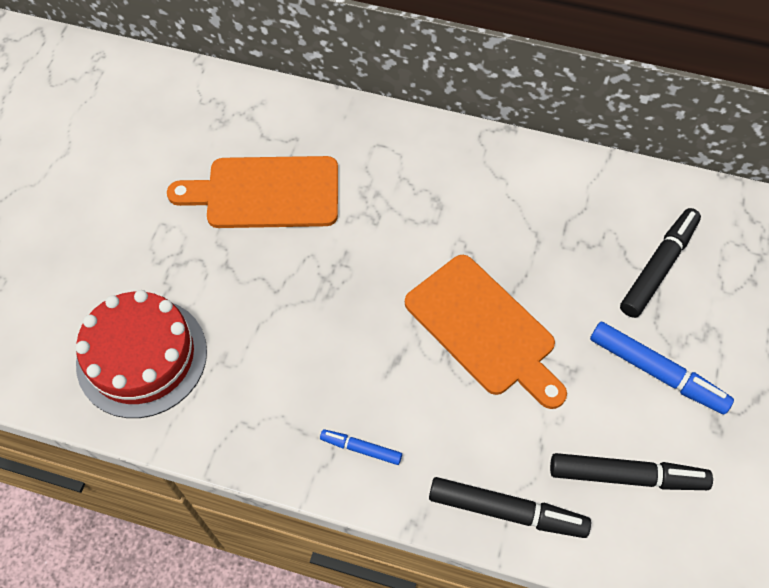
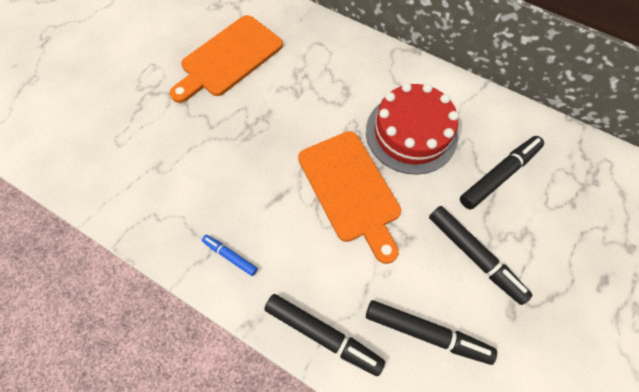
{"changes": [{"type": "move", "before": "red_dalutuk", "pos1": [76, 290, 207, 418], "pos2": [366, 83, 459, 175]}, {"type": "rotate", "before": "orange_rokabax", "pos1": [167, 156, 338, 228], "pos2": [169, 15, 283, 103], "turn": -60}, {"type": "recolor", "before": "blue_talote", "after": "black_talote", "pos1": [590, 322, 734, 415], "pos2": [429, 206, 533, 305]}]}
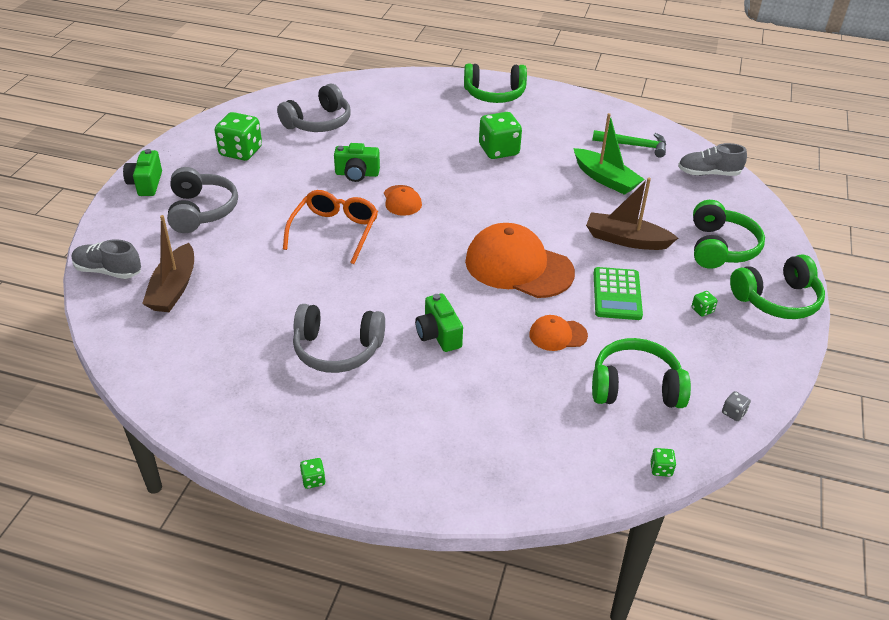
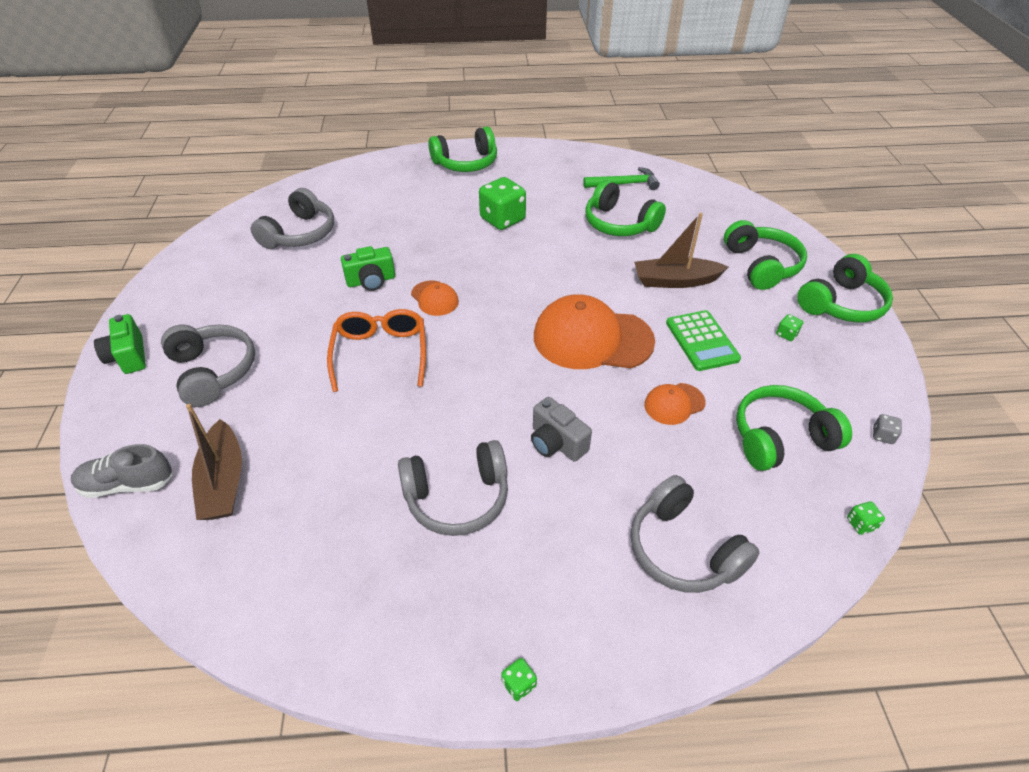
{"changes": [{"type": "delete", "before": "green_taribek", "pos1": [215, 112, 262, 161]}, {"type": "recolor", "before": "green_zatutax", "after": "grey_zatutax", "pos1": [415, 293, 463, 352], "pos2": [531, 397, 592, 461]}, {"type": "replace", "before": "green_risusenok", "after": "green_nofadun", "pos1": [573, 113, 645, 195], "pos2": [585, 180, 666, 236]}, {"type": "delete", "before": "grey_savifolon", "pos1": [678, 143, 747, 176]}, {"type": "insert", "after": "grey_nofadun", "pos2": [630, 475, 760, 593]}]}
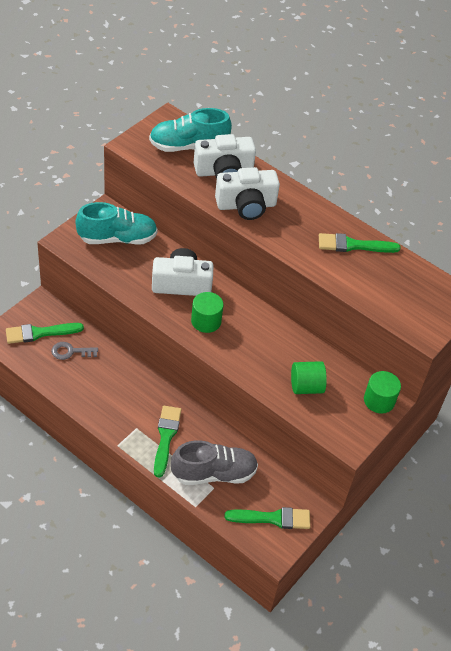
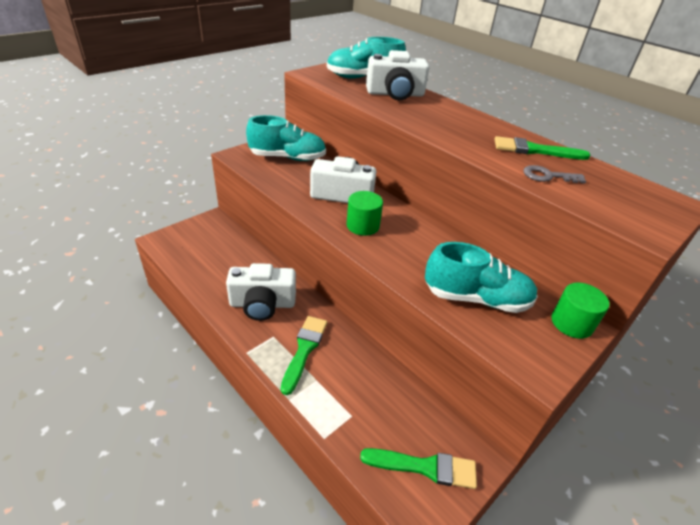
{"changes": [{"type": "delete", "before": "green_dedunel", "pos1": [6, 323, 84, 344]}, {"type": "move", "before": "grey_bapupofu", "pos1": [51, 342, 98, 360], "pos2": [523, 165, 586, 183]}, {"type": "delete", "before": "grey_savifolon", "pos1": [171, 440, 258, 485]}, {"type": "move", "before": "white_zatutax", "pos1": [215, 167, 280, 220], "pos2": [226, 263, 296, 321]}, {"type": "replace", "before": "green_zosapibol", "after": "turquoise_savifolon", "pos1": [291, 361, 327, 394], "pos2": [425, 242, 538, 313]}]}
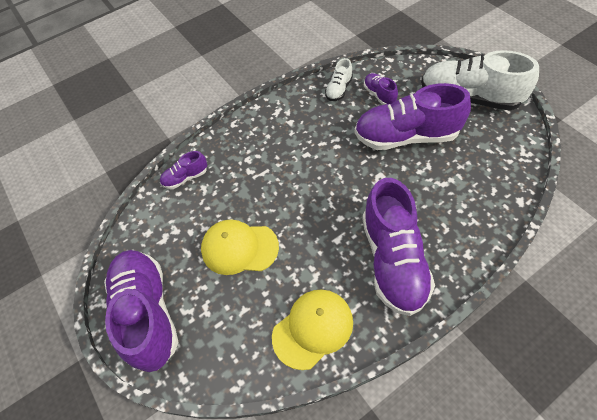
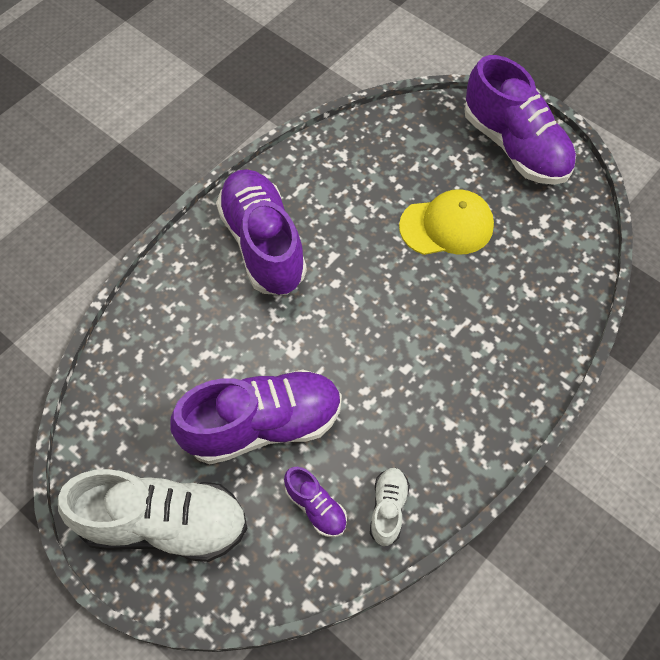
{"changes": [{"type": "delete", "before": "purple_savifolon", "pos1": [160, 151, 207, 189]}, {"type": "delete", "before": "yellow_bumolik", "pos1": [272, 289, 353, 370]}]}
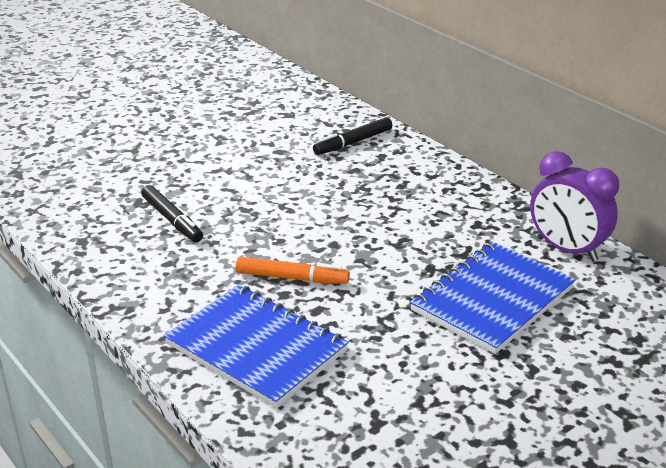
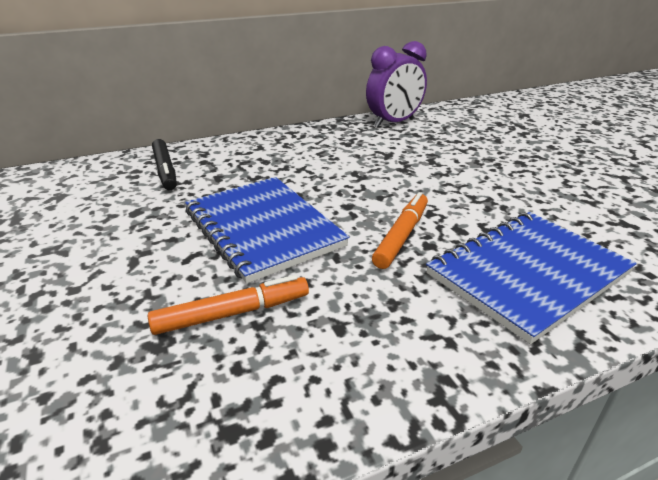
{"changes": [{"type": "recolor", "before": "black_talote", "after": "orange_talote", "pos1": [141, 185, 203, 242], "pos2": [148, 275, 309, 335]}, {"type": "move", "before": "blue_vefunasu", "pos1": [410, 241, 576, 354], "pos2": [185, 177, 349, 284]}]}
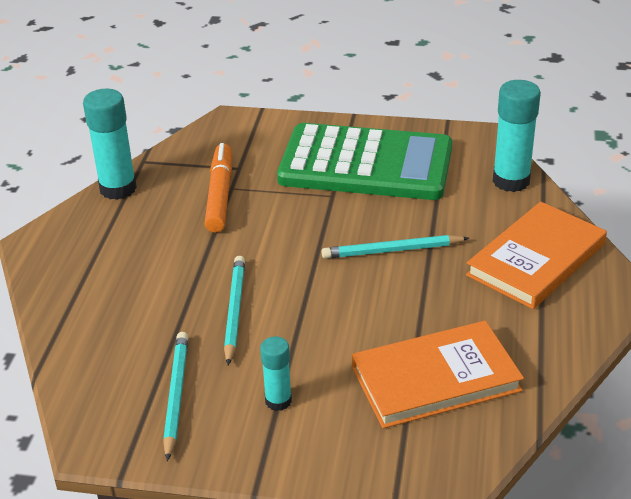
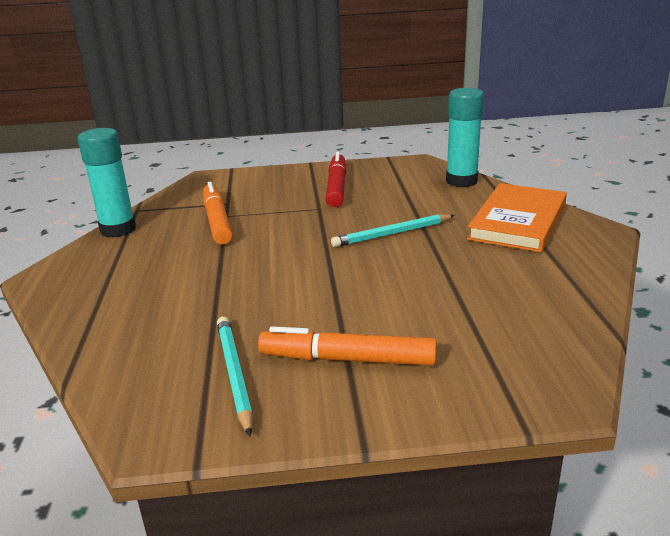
{"changes": [{"type": "delete", "before": "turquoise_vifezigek", "pos1": [224, 256, 245, 365]}, {"type": "replace", "before": "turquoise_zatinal", "after": "orange_talote", "pos1": [260, 336, 292, 411], "pos2": [258, 326, 437, 366]}, {"type": "replace", "before": "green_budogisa", "after": "red_talote", "pos1": [277, 123, 452, 200], "pos2": [326, 152, 347, 207]}, {"type": "delete", "before": "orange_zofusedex", "pos1": [352, 321, 524, 429]}]}
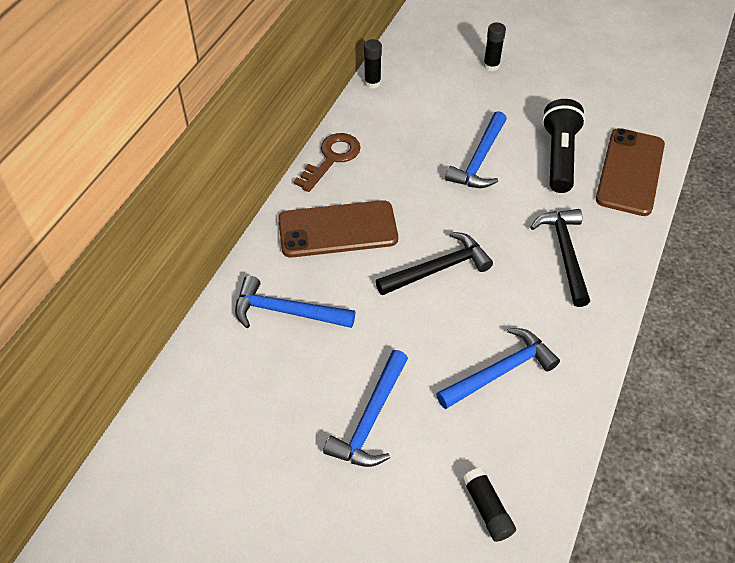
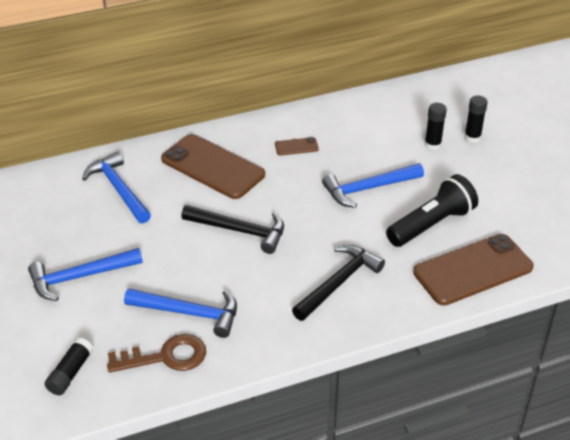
{"changes": [{"type": "move", "before": "brown_bapupofu", "pos1": [293, 133, 361, 192], "pos2": [107, 334, 206, 373]}, {"type": "move", "before": "black_zatinal", "pos1": [364, 39, 382, 89], "pos2": [425, 103, 447, 150]}, {"type": "insert", "after": "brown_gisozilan", "pos2": [275, 137, 319, 156]}]}
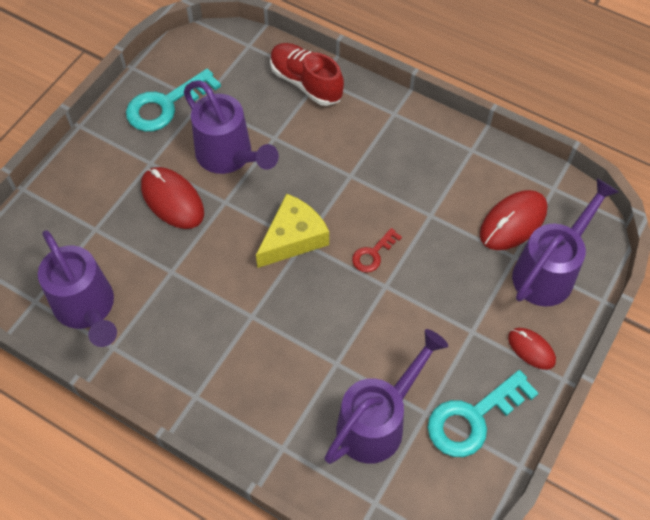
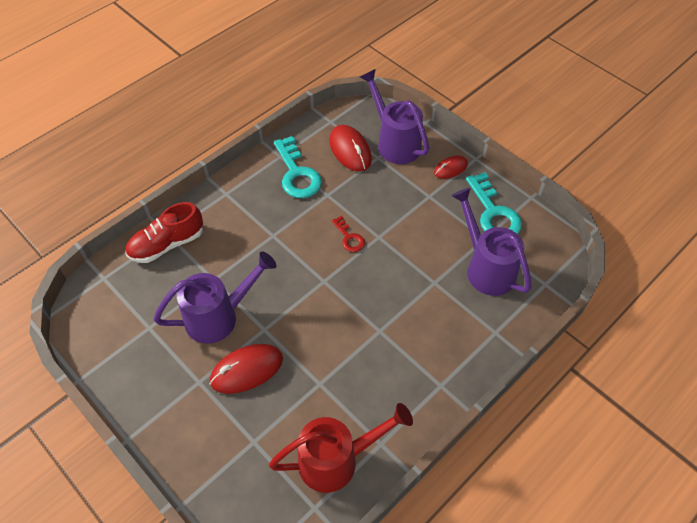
{"changes": [{"type": "recolor", "before": "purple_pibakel", "after": "red_pibakel", "pos1": [38, 230, 117, 347], "pos2": [269, 403, 413, 493]}, {"type": "move", "before": "turquoise_bapupofu", "pos1": [126, 69, 221, 132], "pos2": [274, 136, 322, 198]}, {"type": "delete", "before": "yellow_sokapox", "pos1": [256, 193, 329, 268]}]}
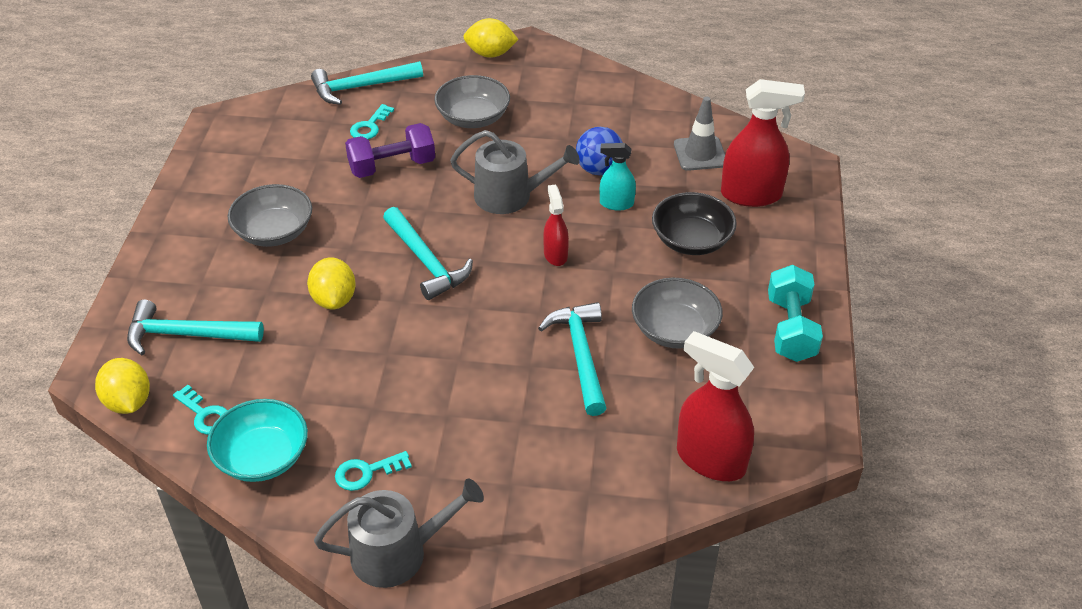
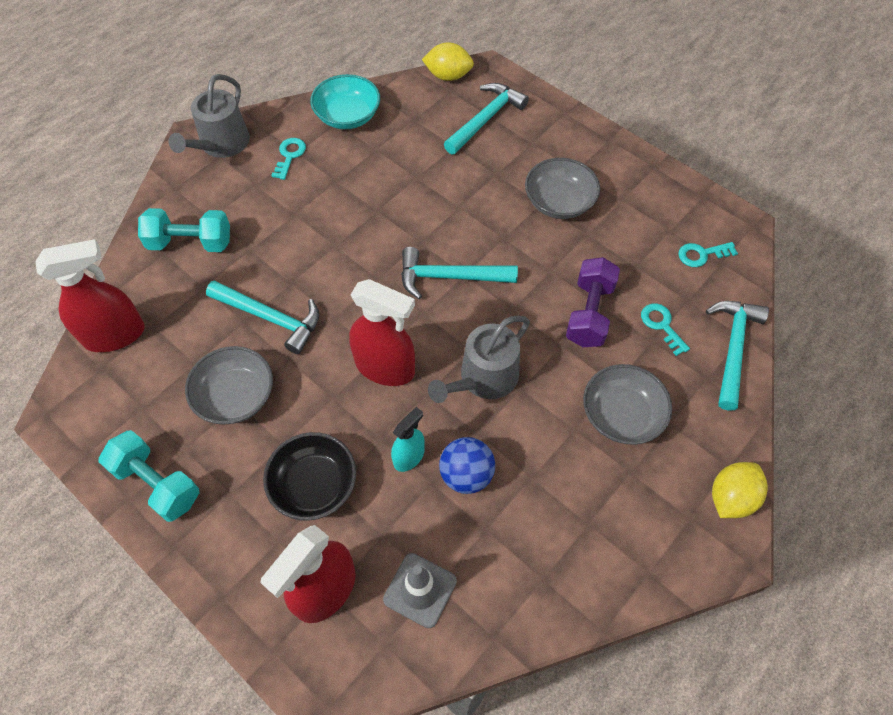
{"changes": [{"type": "move", "before": "turquoise_bapupofu", "pos1": [173, 385, 227, 435], "pos2": [678, 242, 738, 267]}, {"type": "delete", "before": "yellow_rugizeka", "pos1": [307, 257, 356, 310]}, {"type": "resize", "before": "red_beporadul", "pos1": [543, 184, 569, 266], "pos2": [349, 279, 415, 386], "scale": 1.8}, {"type": "insert", "after": "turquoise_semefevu", "pos2": [138, 208, 230, 252]}]}
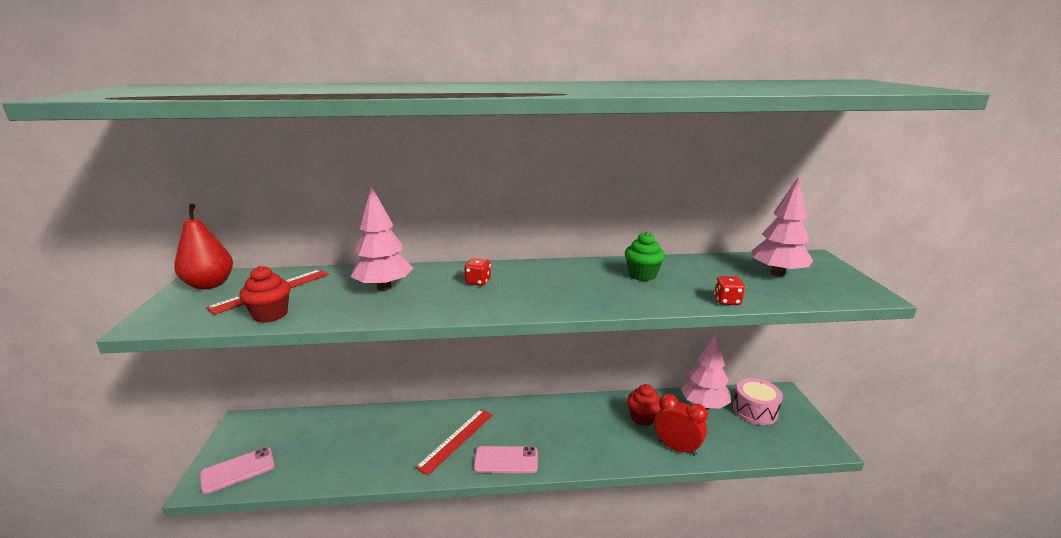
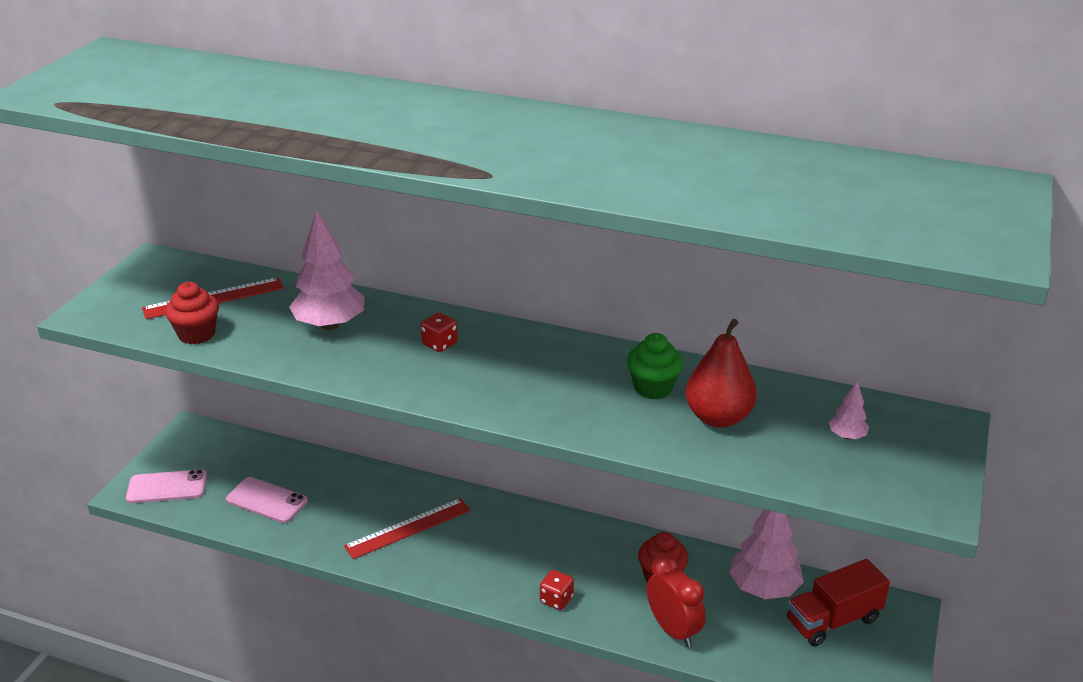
{"changes": [{"type": "move", "before": "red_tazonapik", "pos1": [174, 204, 233, 290], "pos2": [685, 319, 757, 428]}, {"type": "move", "before": "pink_gisozilan", "pos1": [474, 446, 538, 473], "pos2": [226, 477, 308, 523]}, {"type": "move", "before": "red_taribek", "pos1": [714, 276, 745, 305], "pos2": [540, 570, 574, 610]}, {"type": "replace", "before": "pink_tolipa", "after": "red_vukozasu", "pos1": [733, 378, 783, 425], "pos2": [787, 559, 890, 647]}, {"type": "resize", "before": "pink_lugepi", "pos1": [752, 177, 813, 277], "pos2": [829, 381, 869, 440], "scale": 0.47}]}
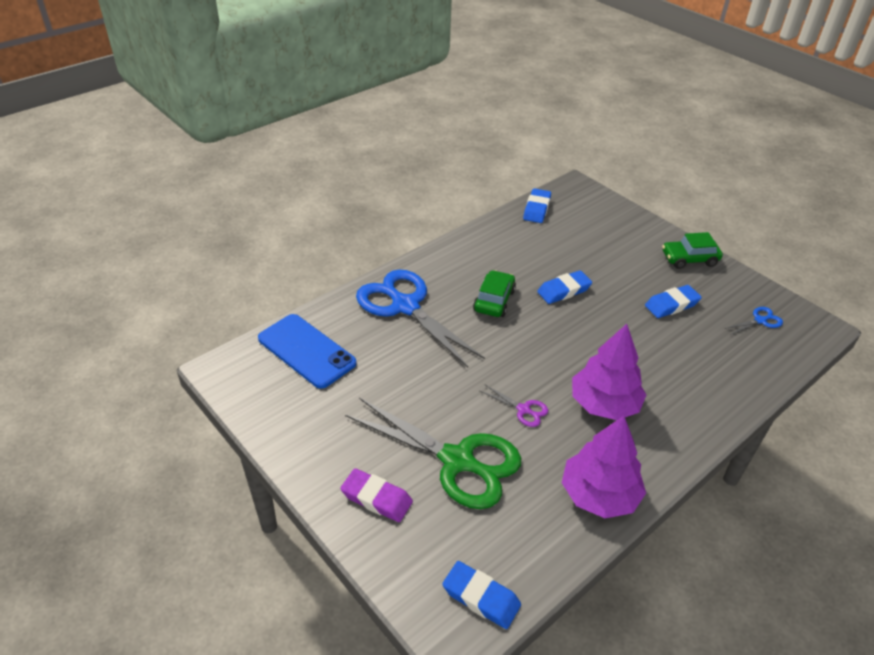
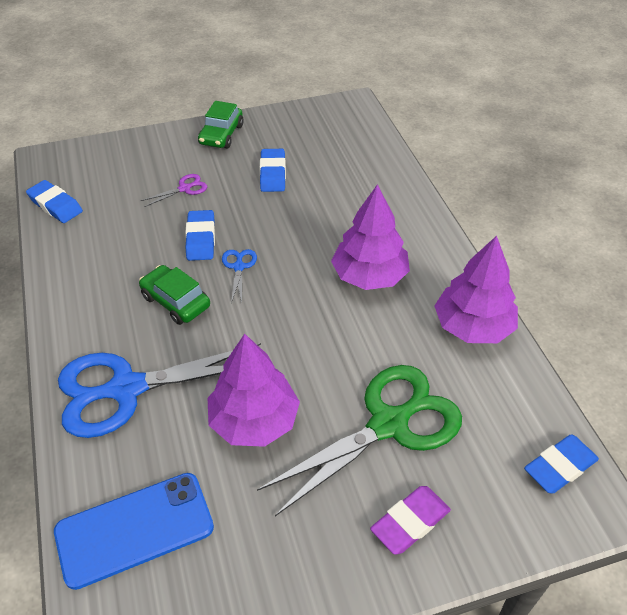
{"changes": [{"type": "move", "before": "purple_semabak", "pos1": [480, 384, 548, 427], "pos2": [141, 174, 207, 207]}, {"type": "move", "before": "blue_semabak", "pos1": [724, 307, 783, 335], "pos2": [222, 249, 257, 303]}, {"type": "insert", "after": "purple_lugepi", "pos2": [208, 333, 300, 447]}]}
